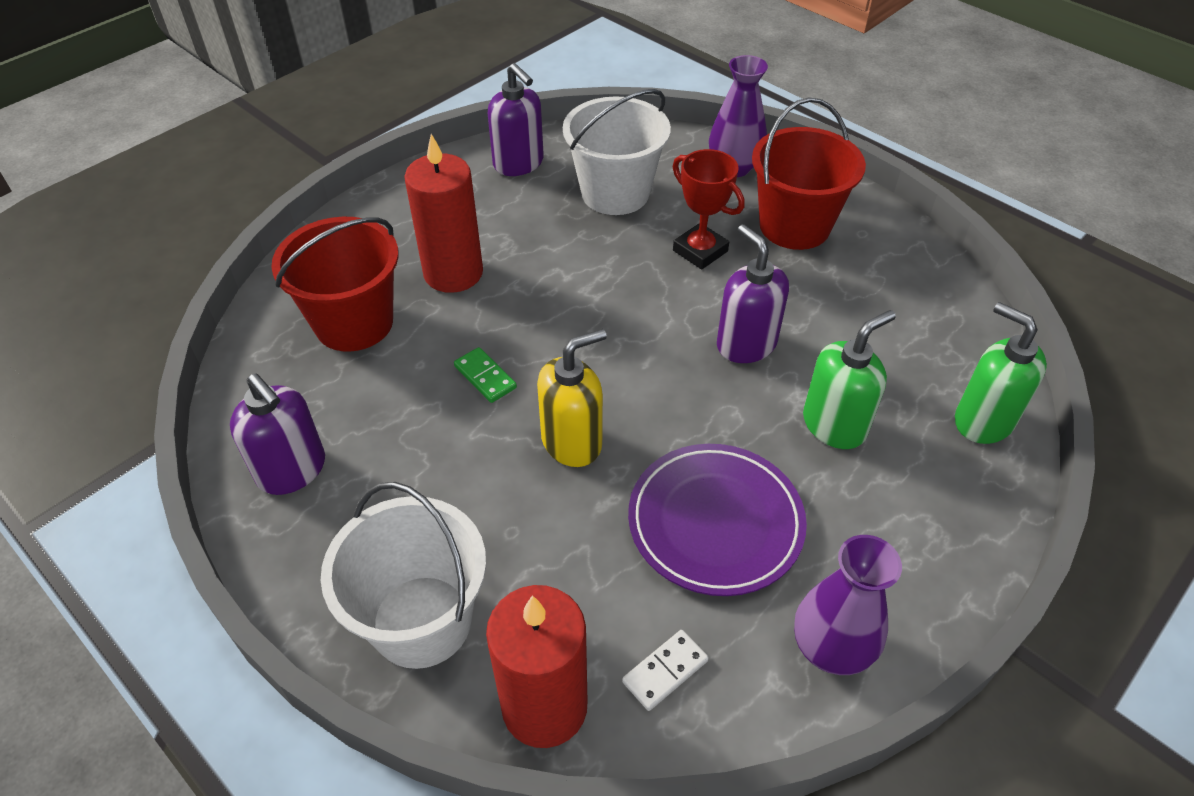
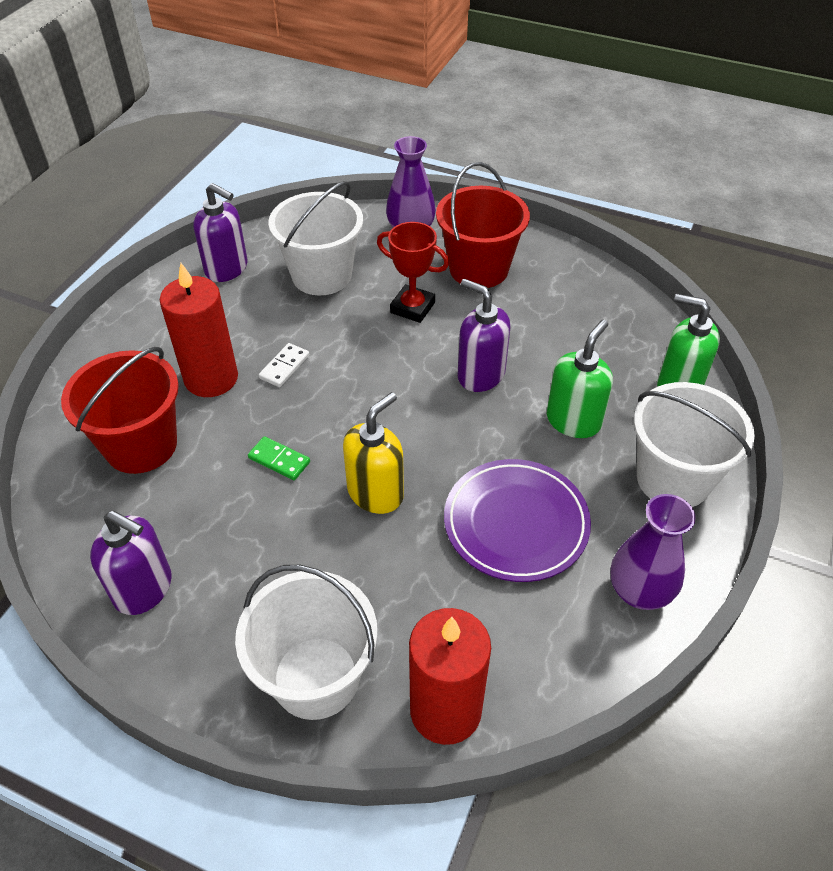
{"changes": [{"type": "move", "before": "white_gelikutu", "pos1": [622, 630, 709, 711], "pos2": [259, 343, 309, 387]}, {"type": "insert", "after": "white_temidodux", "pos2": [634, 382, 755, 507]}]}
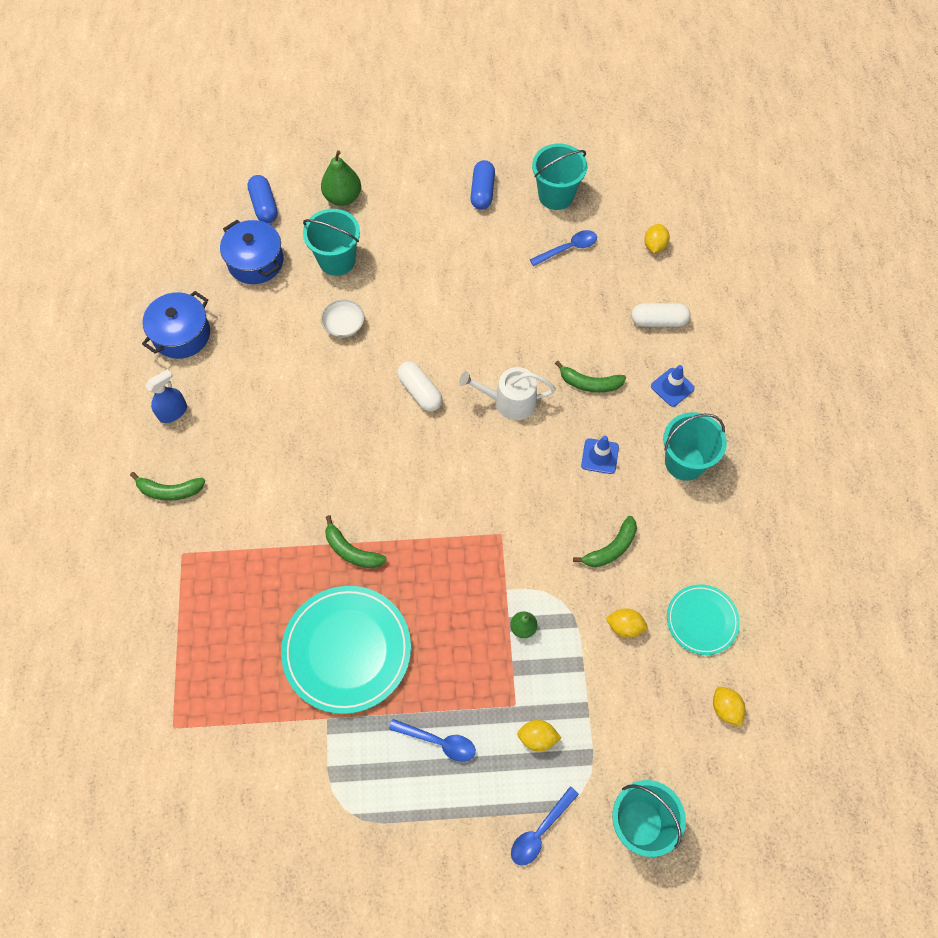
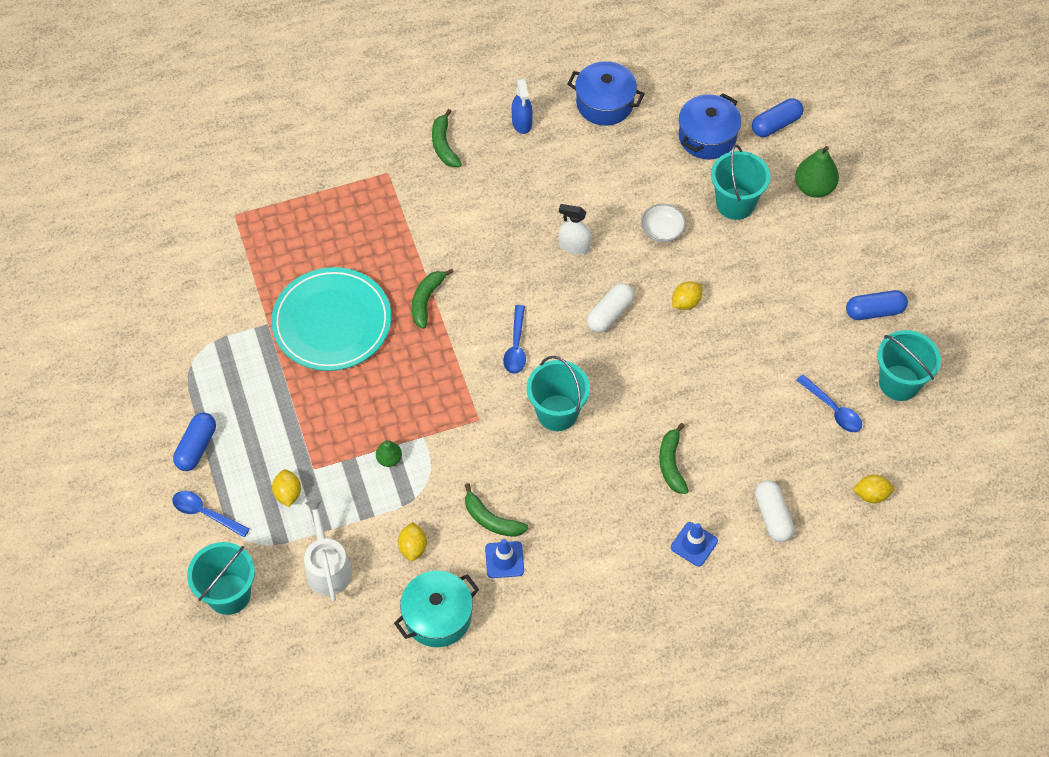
{"changes": [{"type": "rotate", "before": "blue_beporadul", "pos1": [145, 369, 187, 423], "pos2": [512, 78, 533, 134], "turn": 45}, {"type": "move", "before": "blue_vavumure", "pos1": [389, 719, 476, 762], "pos2": [503, 305, 526, 374]}, {"type": "move", "before": "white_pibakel", "pos1": [459, 367, 556, 420], "pos2": [304, 499, 352, 602]}, {"type": "move", "before": "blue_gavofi", "pos1": [581, 436, 619, 474], "pos2": [485, 539, 524, 578]}, {"type": "move", "before": "turquoise_temidodux", "pos1": [663, 412, 727, 481], "pos2": [527, 356, 590, 431]}, {"type": "replace", "before": "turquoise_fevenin", "after": "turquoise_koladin", "pos1": [667, 584, 740, 655], "pos2": [394, 571, 479, 647]}, {"type": "move", "before": "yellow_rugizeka", "pos1": [713, 687, 746, 727], "pos2": [672, 281, 702, 310]}, {"type": "insert", "after": "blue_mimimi", "pos2": [173, 412, 216, 471]}, {"type": "insert", "after": "white_beporadul", "pos2": [559, 204, 591, 255]}]}
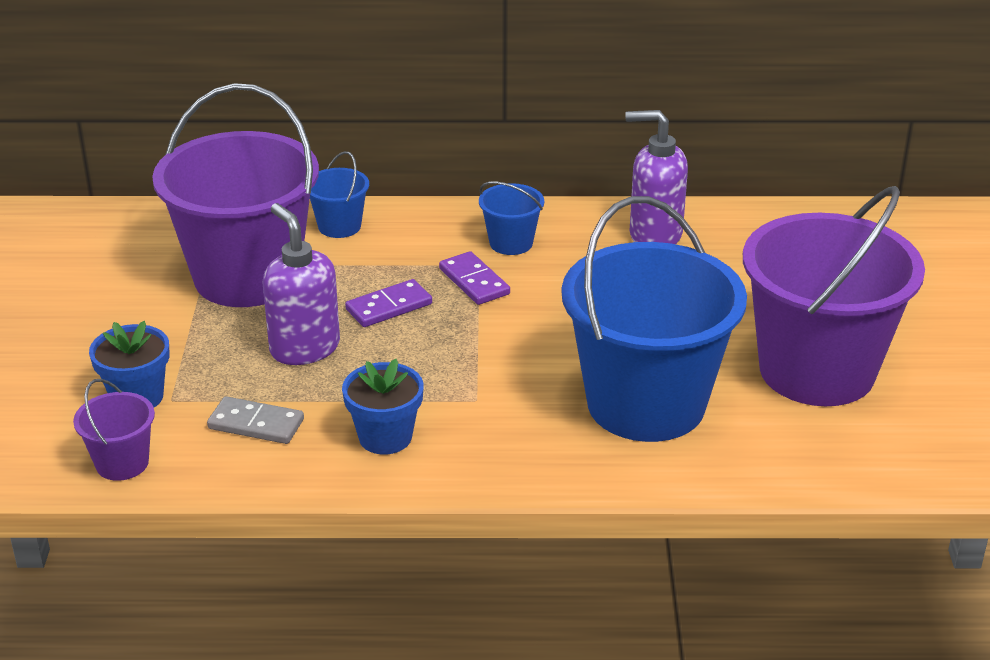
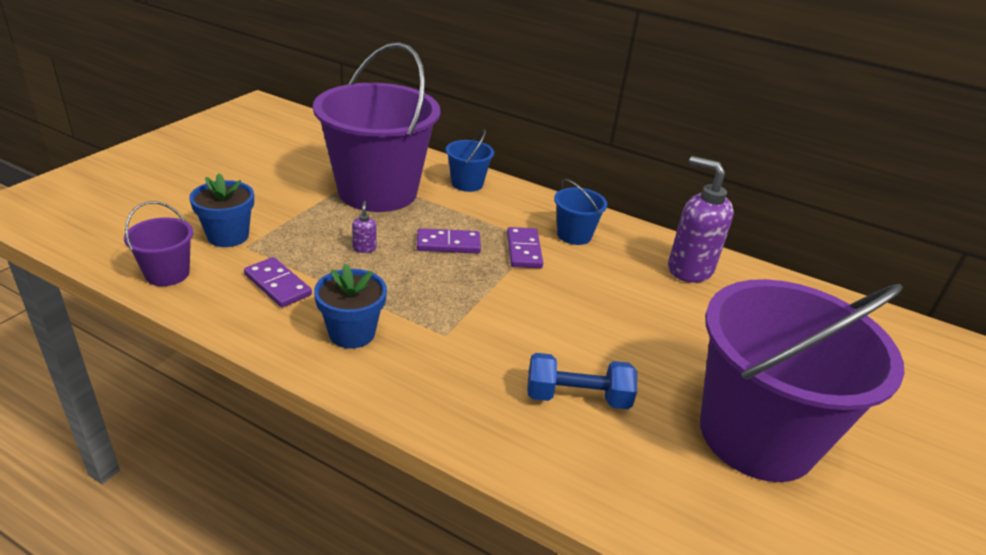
{"changes": [{"type": "recolor", "before": "grey_gelikutu", "after": "purple_gelikutu", "pos1": [207, 396, 304, 444], "pos2": [244, 257, 312, 308]}, {"type": "resize", "before": "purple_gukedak", "pos1": [262, 203, 340, 365], "pos2": [352, 201, 377, 253], "scale": 0.41}, {"type": "replace", "before": "blue_temidodux", "after": "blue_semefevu", "pos1": [561, 196, 747, 442], "pos2": [527, 353, 637, 409]}]}
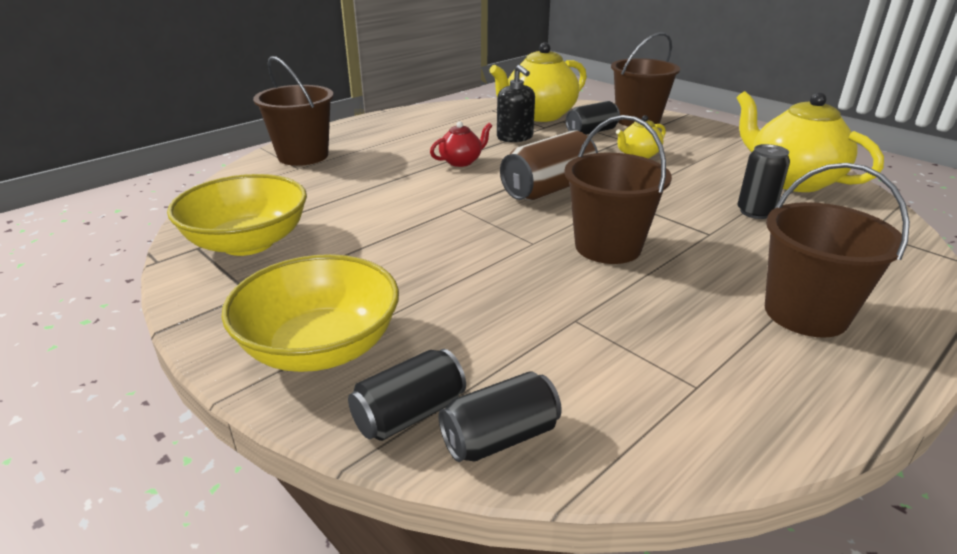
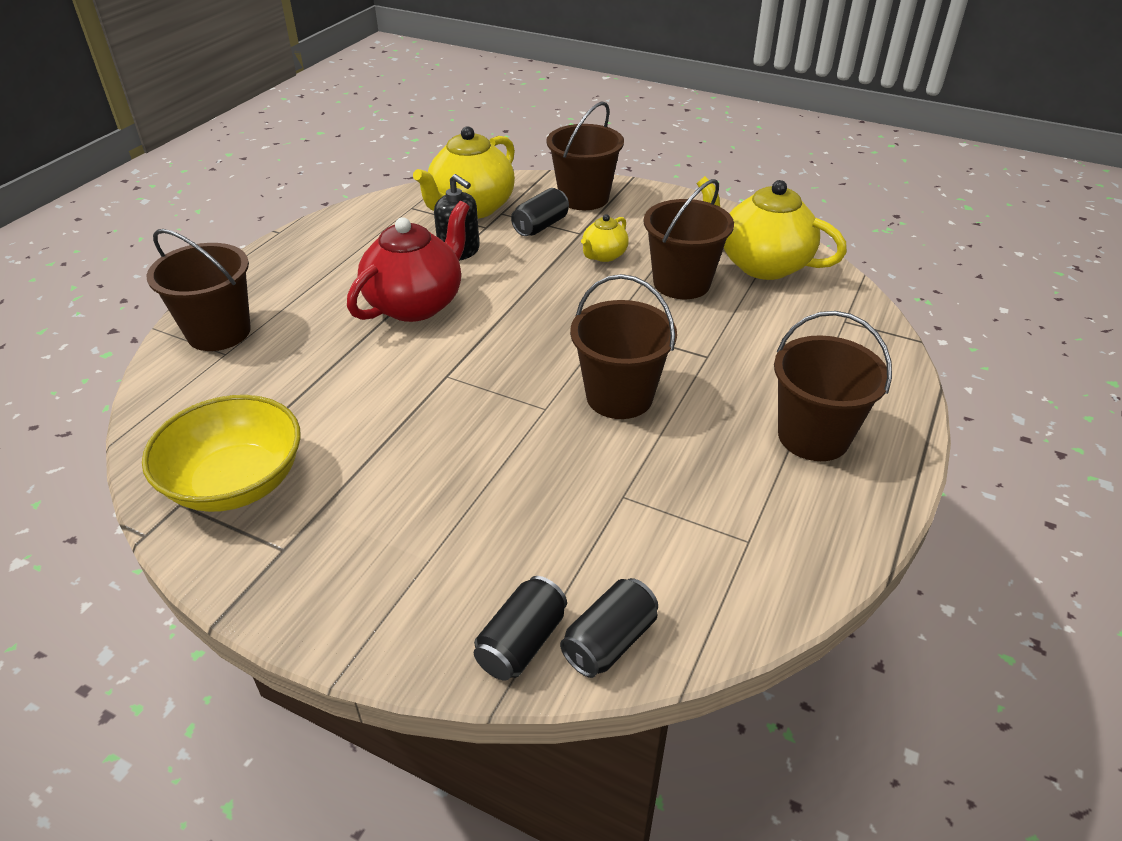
{"changes": [{"type": "delete", "before": "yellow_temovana", "pos1": [221, 254, 399, 372]}, {"type": "resize", "before": "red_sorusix", "pos1": [430, 121, 492, 167], "pos2": [347, 201, 470, 322], "scale": 2.01}, {"type": "delete", "before": "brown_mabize", "pos1": [500, 130, 598, 201]}, {"type": "delete", "before": "black_mabize", "pos1": [737, 144, 790, 219]}, {"type": "insert", "after": "brown_temidodux", "pos2": [644, 179, 734, 299]}]}
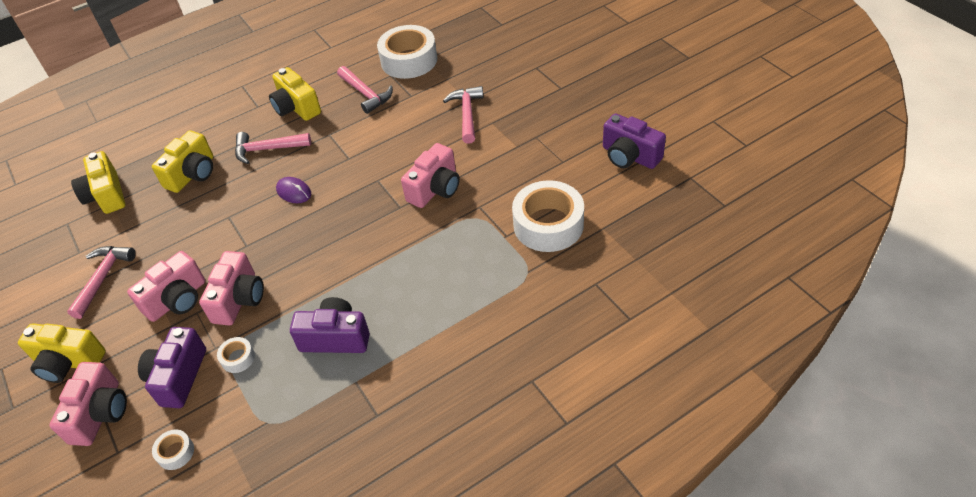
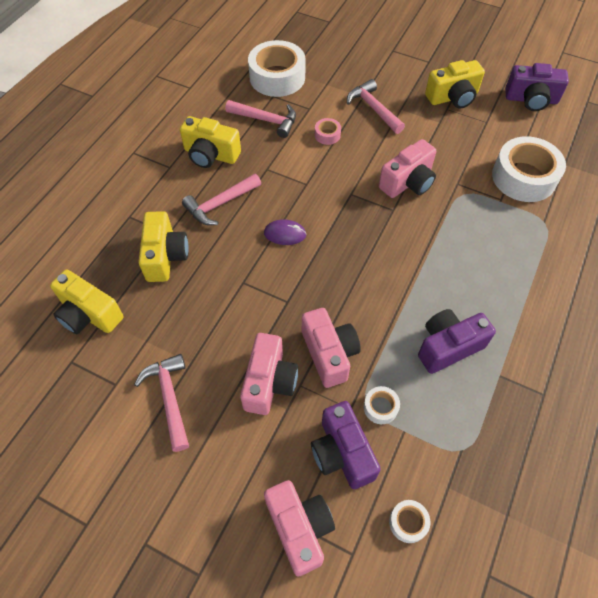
{"changes": [{"type": "move", "before": "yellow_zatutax", "pos1": [18, 323, 106, 383], "pos2": [425, 60, 485, 109]}, {"type": "rotate", "before": "pink_zatutax", "pos1": [401, 143, 460, 208], "pos2": [379, 139, 436, 198], "turn": 45}, {"type": "insert", "after": "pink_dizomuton", "pos2": [315, 118, 341, 145]}]}
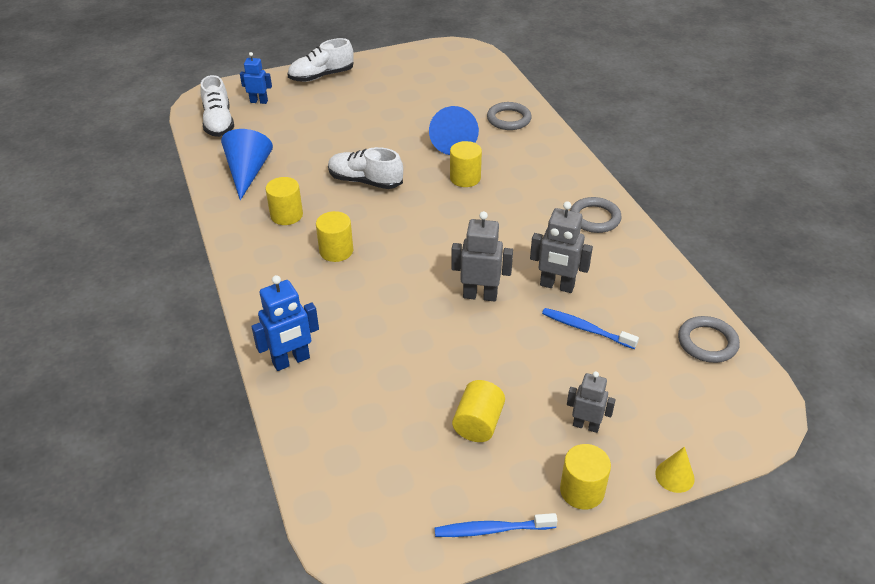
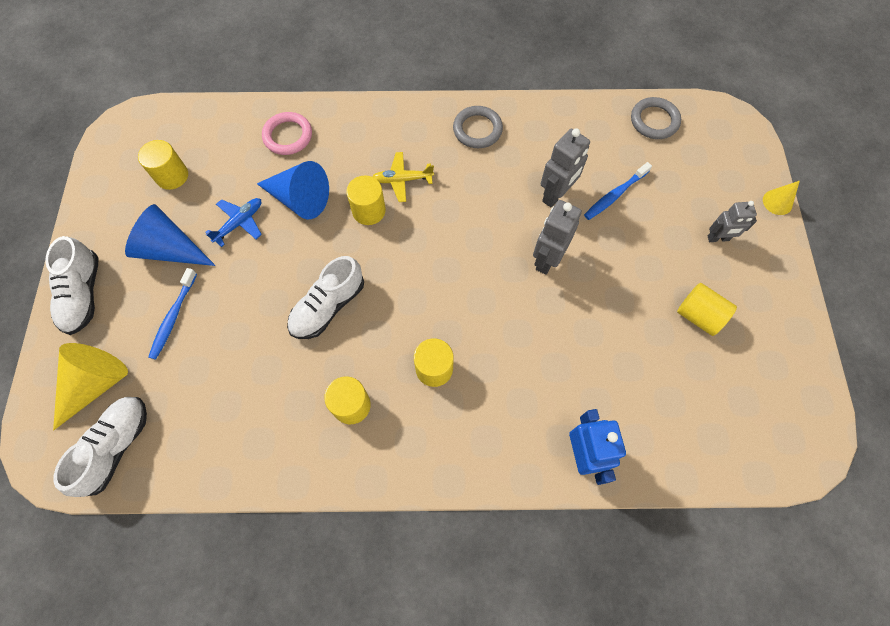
{"changes": [{"type": "rotate", "before": "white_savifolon", "pos1": [200, 75, 234, 137], "pos2": [53, 397, 147, 497], "turn": -75}, {"type": "move", "before": "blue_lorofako", "pos1": [221, 129, 273, 200], "pos2": [125, 204, 216, 266]}, {"type": "replace", "before": "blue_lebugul", "after": "yellow_lorofako", "pos1": [240, 52, 272, 104], "pos2": [53, 343, 128, 431]}, {"type": "move", "before": "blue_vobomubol", "pos1": [435, 513, 558, 537], "pos2": [148, 268, 197, 360]}, {"type": "recolor", "before": "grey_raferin", "after": "pink_raferin", "pos1": [487, 102, 532, 130], "pos2": [262, 112, 312, 155]}, {"type": "move", "before": "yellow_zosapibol", "pos1": [560, 444, 611, 510], "pos2": [138, 140, 188, 190]}, {"type": "rotate", "before": "grey_lebugul", "pos1": [567, 371, 616, 433], "pos2": [708, 201, 757, 242], "turn": -135}, {"type": "insert", "after": "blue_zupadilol", "pos2": [205, 198, 262, 247]}, {"type": "insert", "after": "yellow_zupadilol", "pos2": [372, 152, 434, 202]}]}
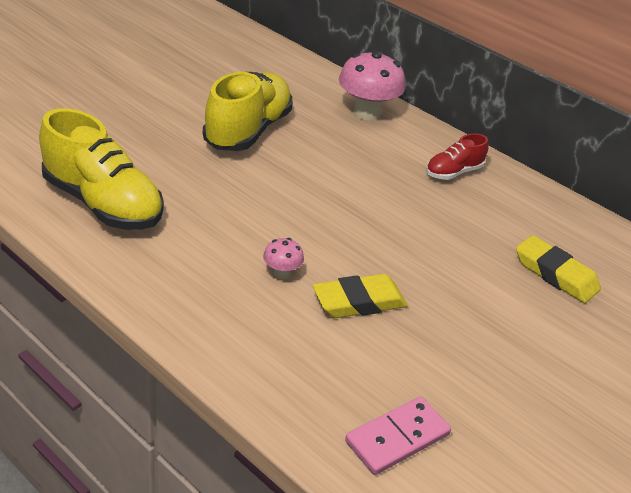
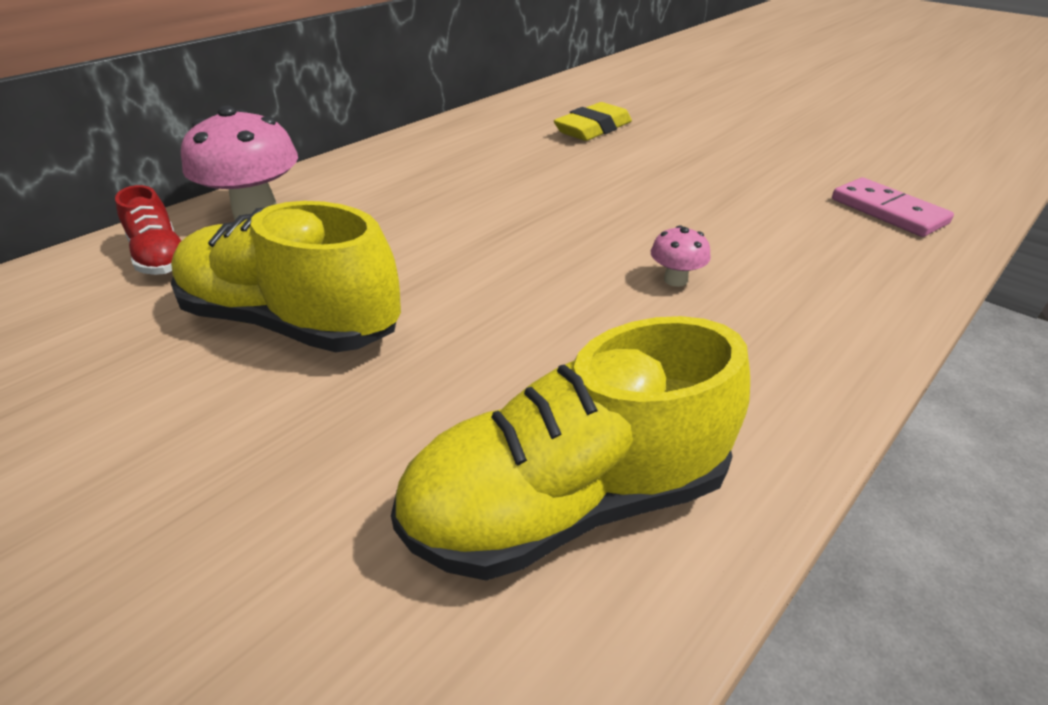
{"changes": [{"type": "rotate", "before": "yellow_savifolon", "pos1": [39, 108, 164, 230], "pos2": [391, 316, 750, 581], "turn": -150}, {"type": "delete", "before": "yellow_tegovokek", "pos1": [313, 274, 408, 318]}, {"type": "move", "before": "red_savifolon", "pos1": [426, 133, 489, 180], "pos2": [115, 185, 181, 275]}]}
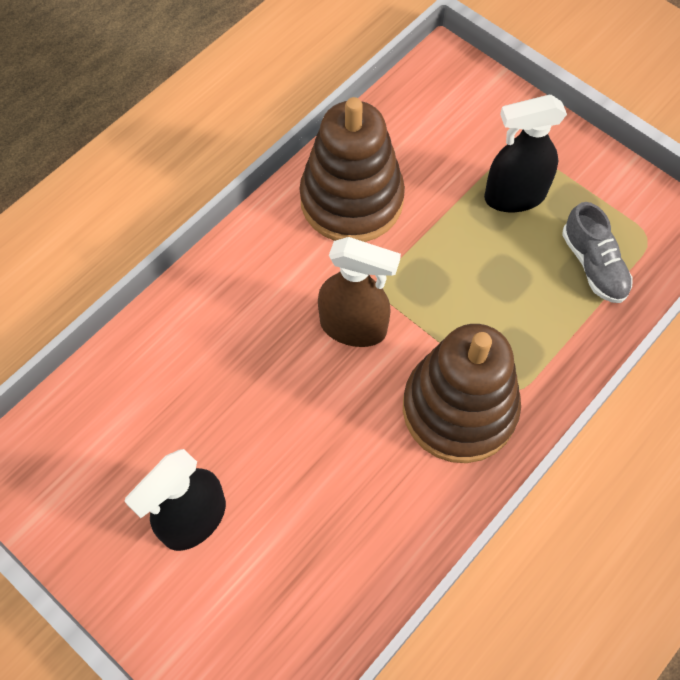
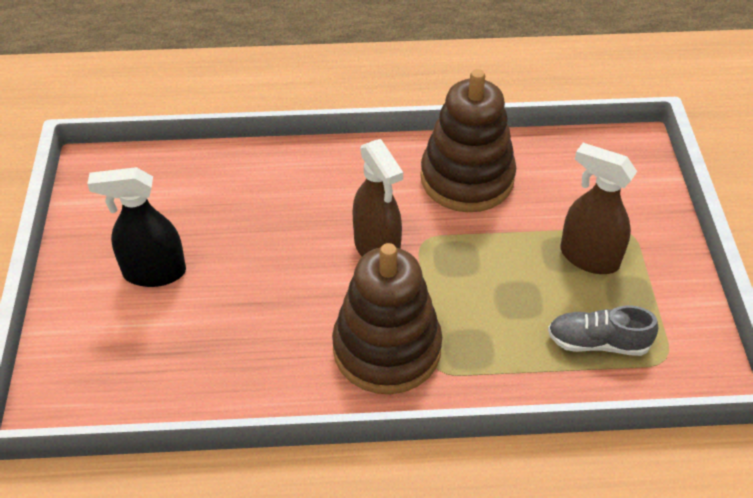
{"changes": [{"type": "recolor", "before": "black_beporadul", "after": "brown_beporadul", "pos1": [484, 95, 567, 212], "pos2": [560, 143, 637, 274]}, {"type": "rotate", "before": "grey_savifolon", "pos1": [562, 202, 633, 303], "pos2": [548, 306, 658, 356], "turn": 75}]}
